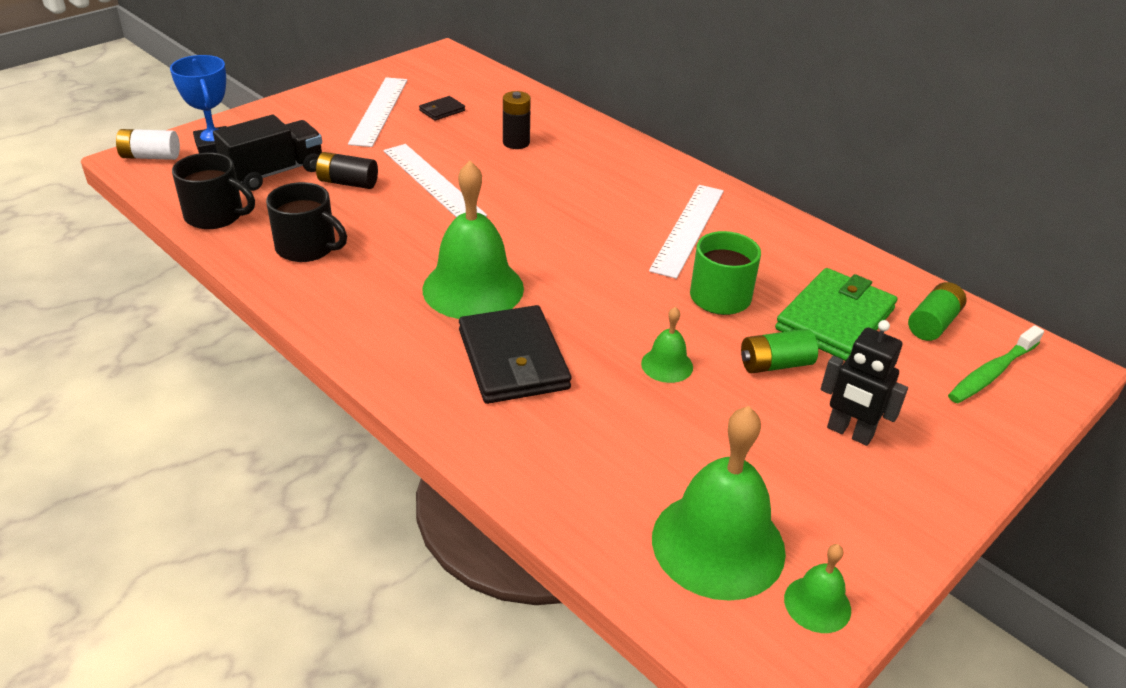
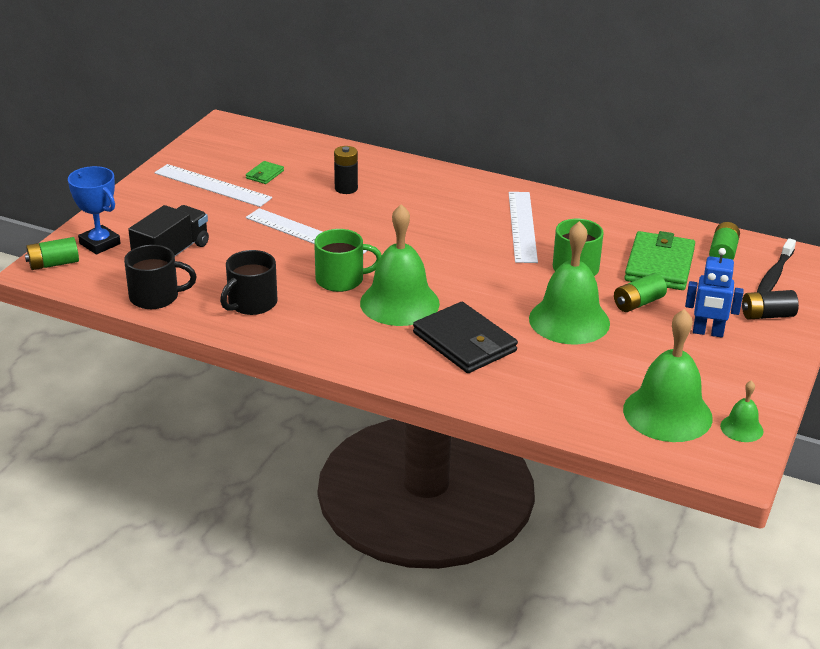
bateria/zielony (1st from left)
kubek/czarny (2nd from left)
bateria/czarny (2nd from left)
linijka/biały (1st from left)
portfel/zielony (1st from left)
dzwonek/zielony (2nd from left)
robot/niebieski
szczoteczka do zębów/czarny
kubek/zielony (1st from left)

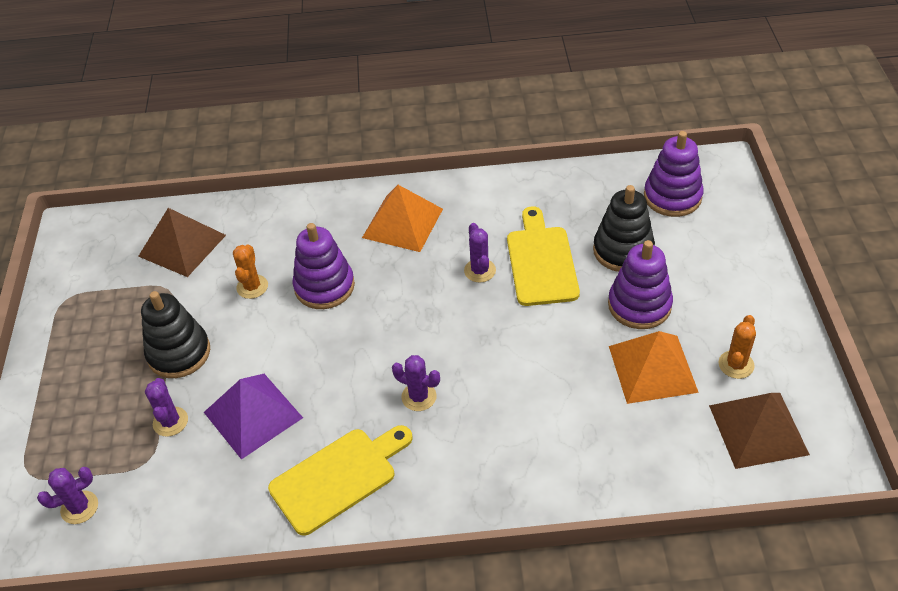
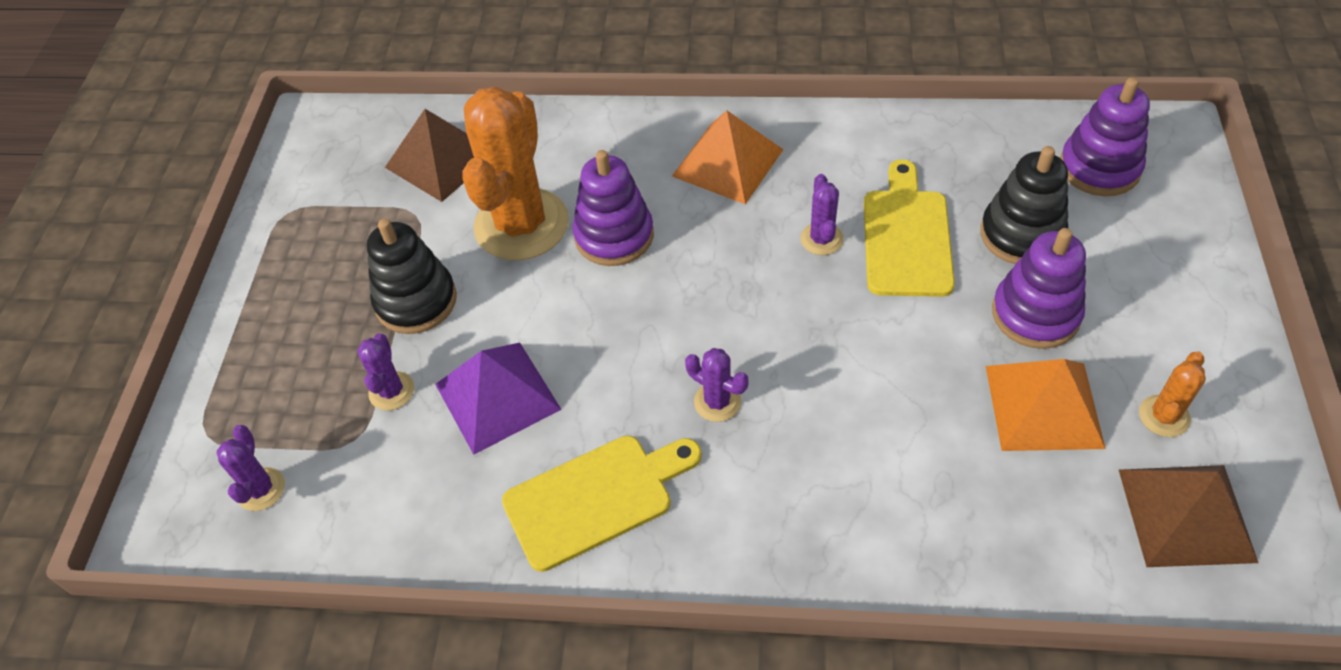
kaktus/fioletowy (1st from left)
kaktus/pomarańczowy (1st from left)

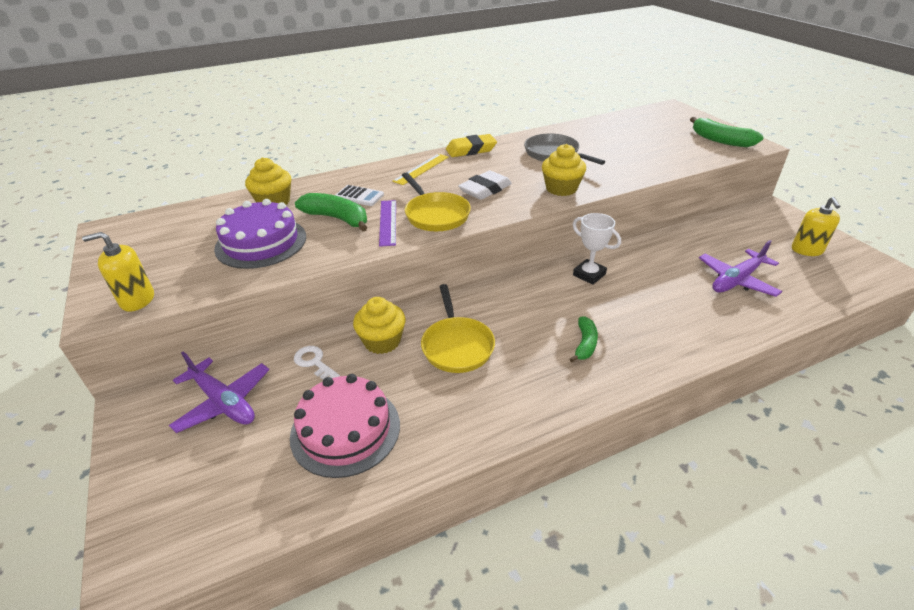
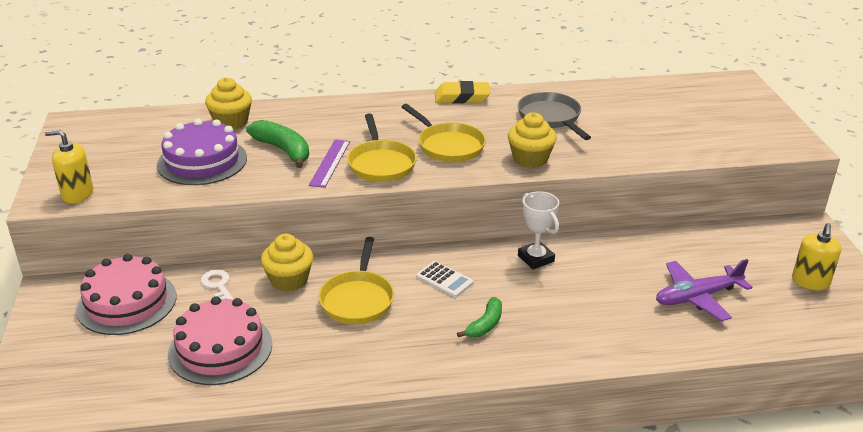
tort/różowy (1st from left)
kalkulator/biały
linijka/żółty
patelnia/żółty (3rd from left)
banan/zielony (3rd from left in the first image)

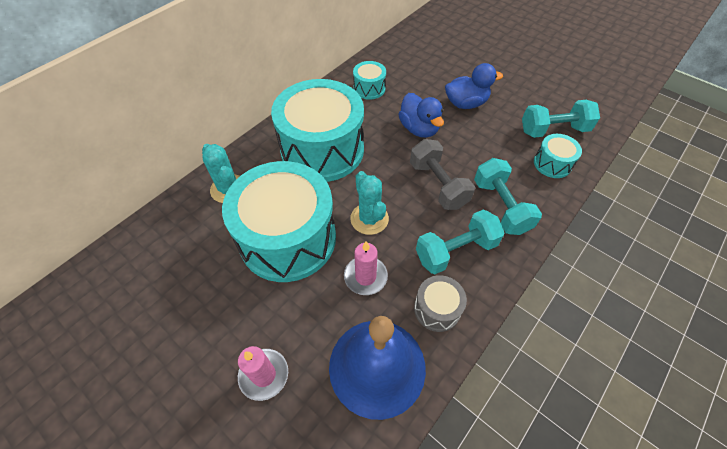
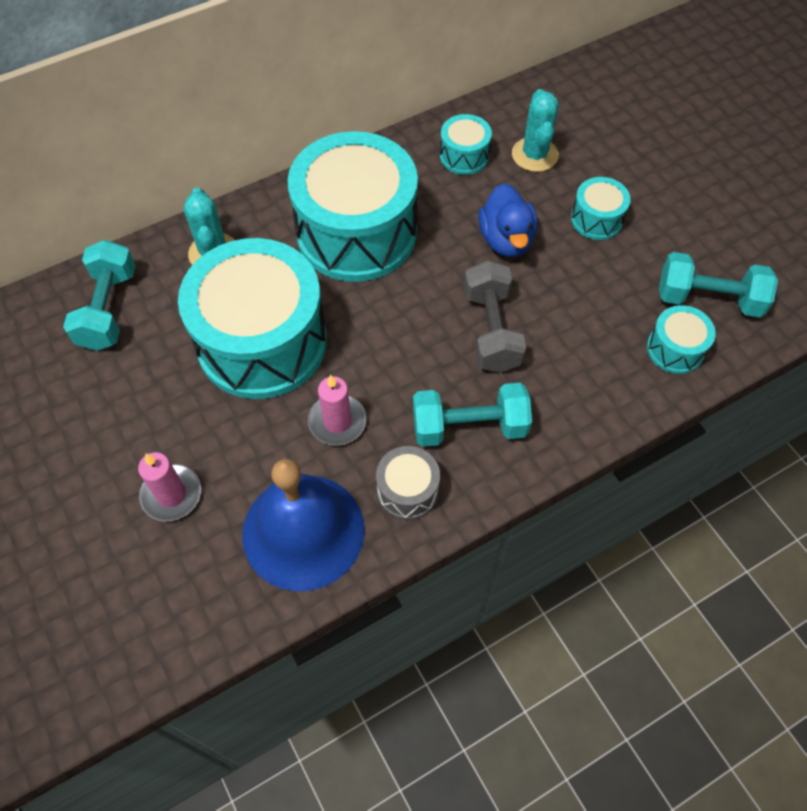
kaktus/turkusowy (2nd from left)
bęben/turkusowy (4th from left)
hantel/turkusowy (1st from left)

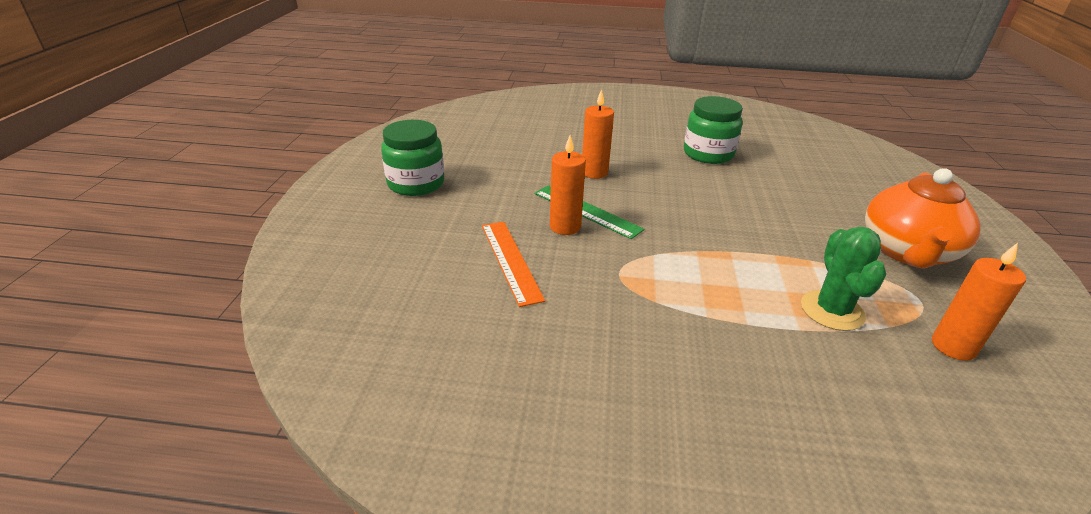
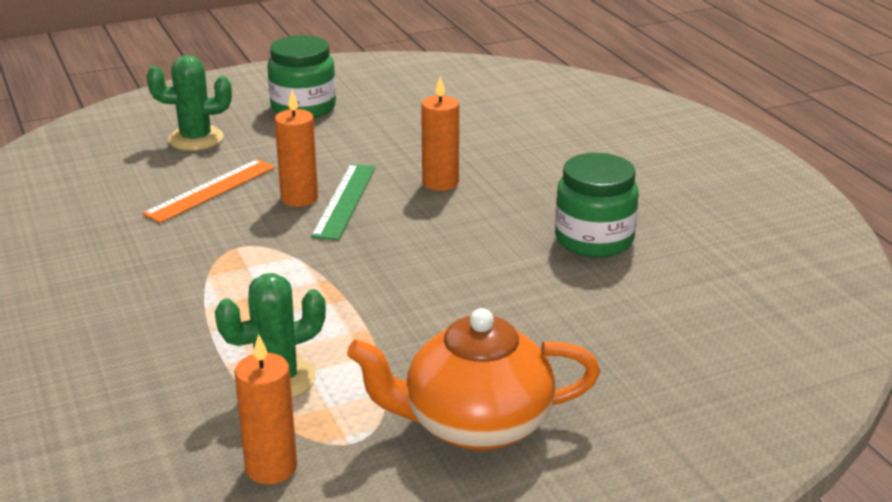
kaktus/zielony (1st from left)

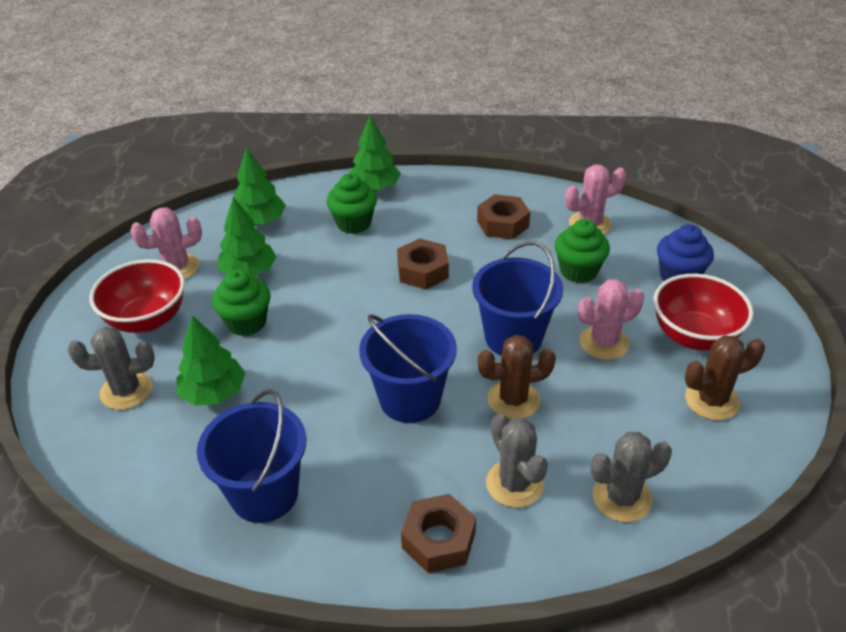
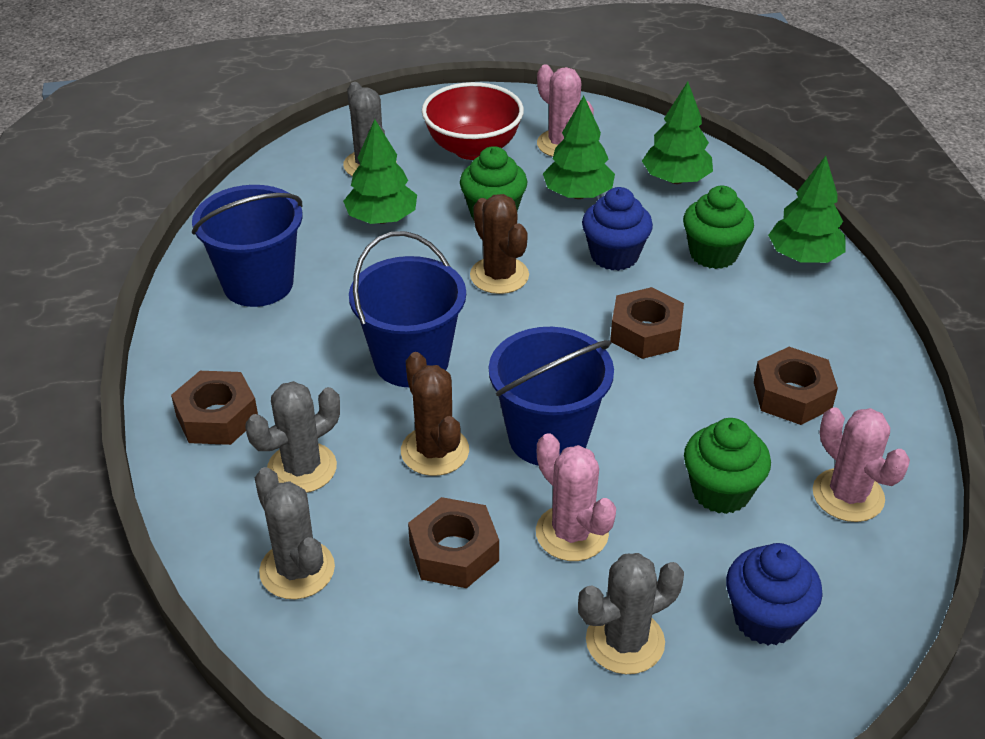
kaktus/szary (4th from left)
kaktus/brązowy (2nd from left)
nakrętka/brązowy (2nd from left)
muffinka/niebieski (1st from left)

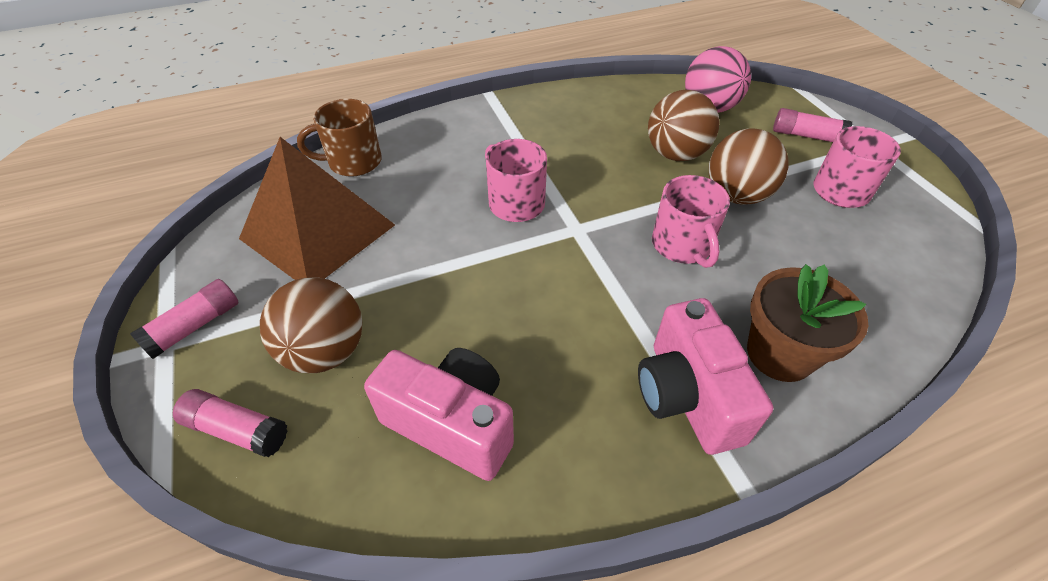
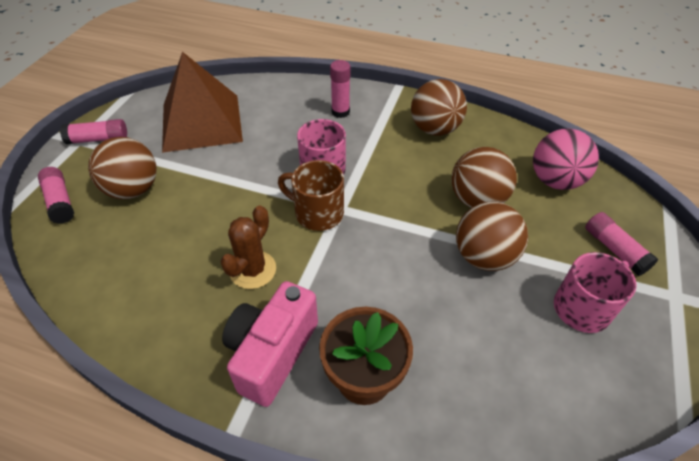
kubek/brązowy
aparat fotograficzny/różowy (1st from left in the first image)
kubek/różowy (2nd from left in the first image)
kaktus/brązowy
klej w sztyfcie/różowy (3rd from left)
piłka/brązowy (2nd from left)

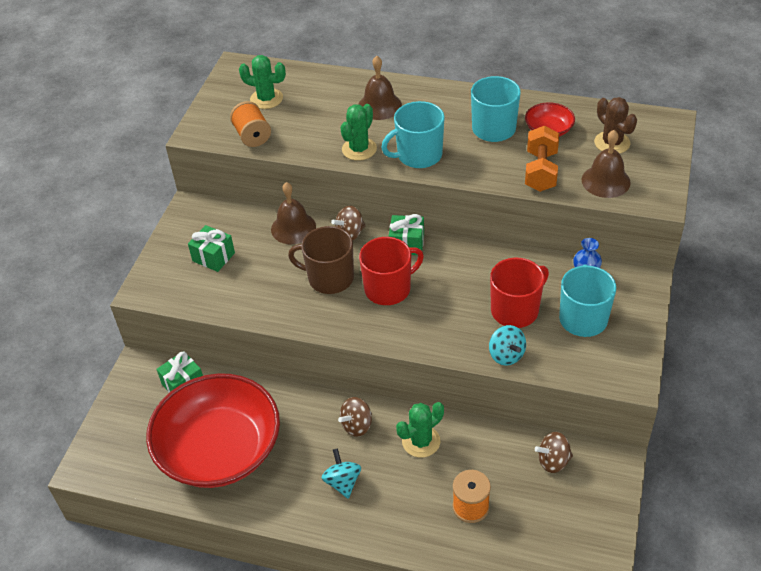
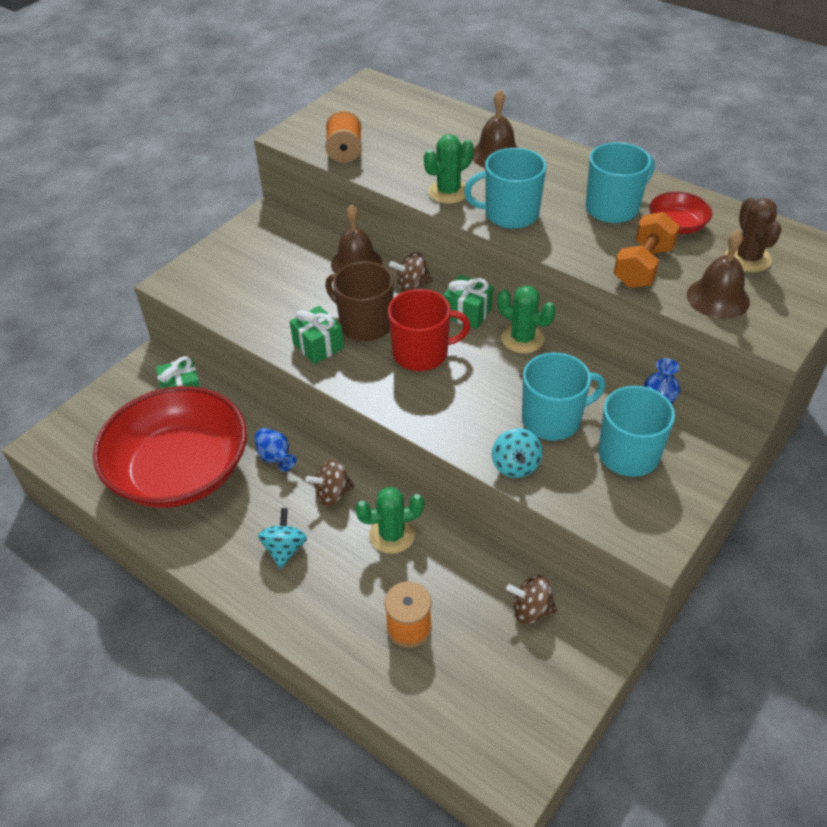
prezent/zielony (2nd from left)
kaktus/zielony (3rd from left)
kubek/turkusowy (2nd from left)
wazon/niebieski (1st from left)

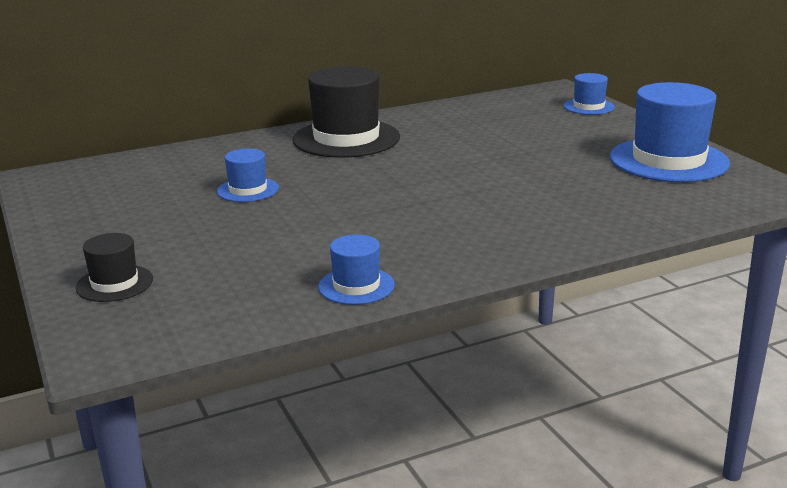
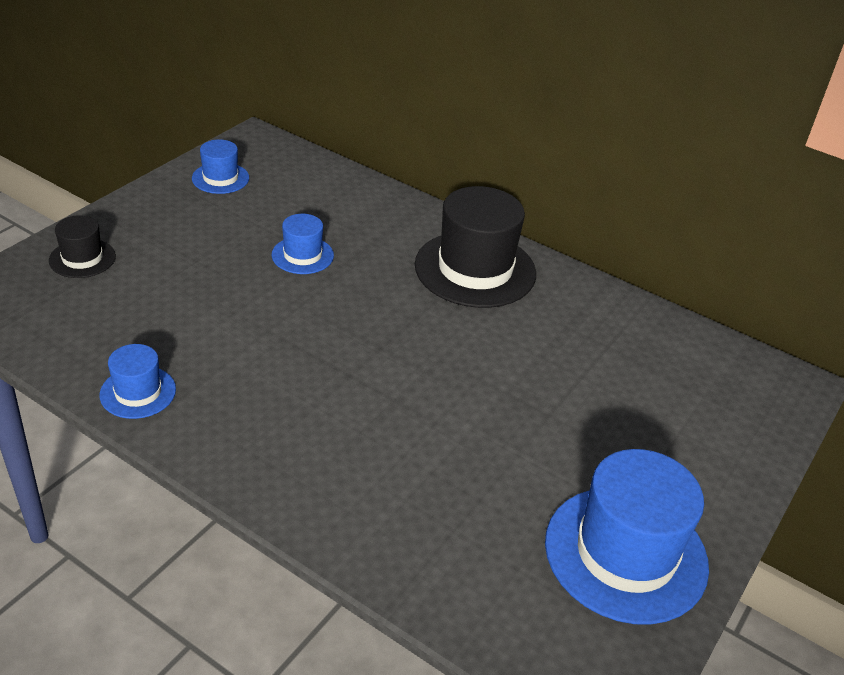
kapelusz/niebieski (2nd from left)

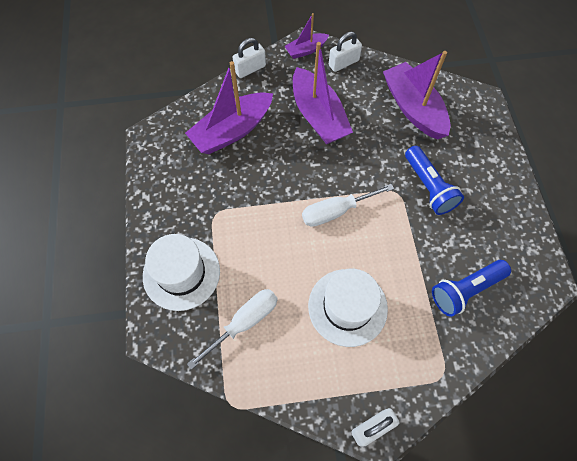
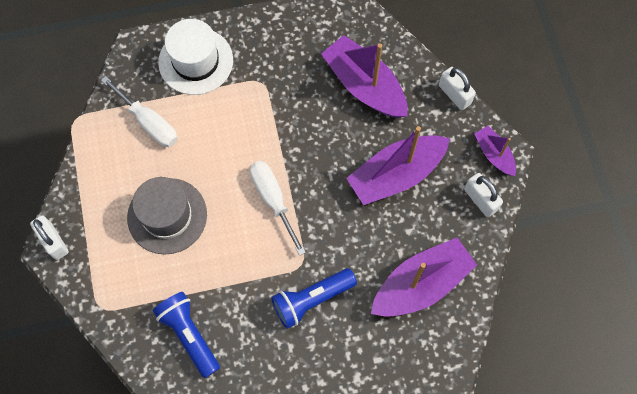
kapelusz/szary

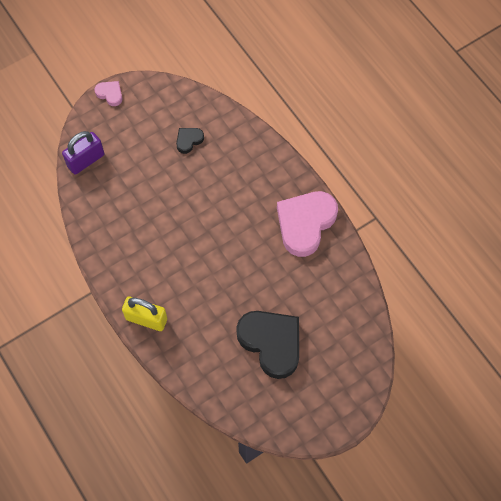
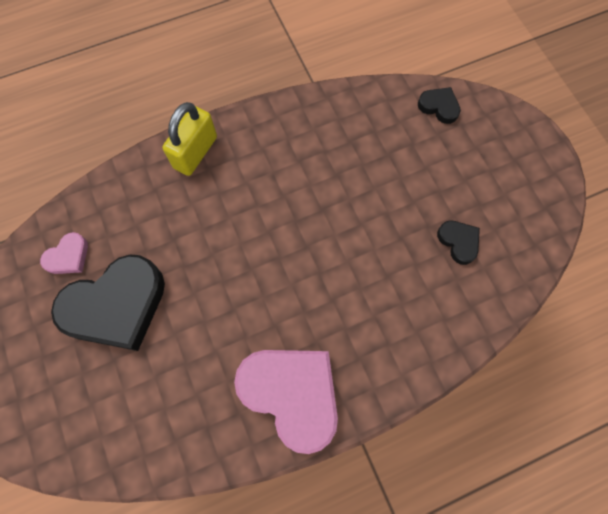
serce/czarny (2nd from left)
serce/różowy (1st from left)

